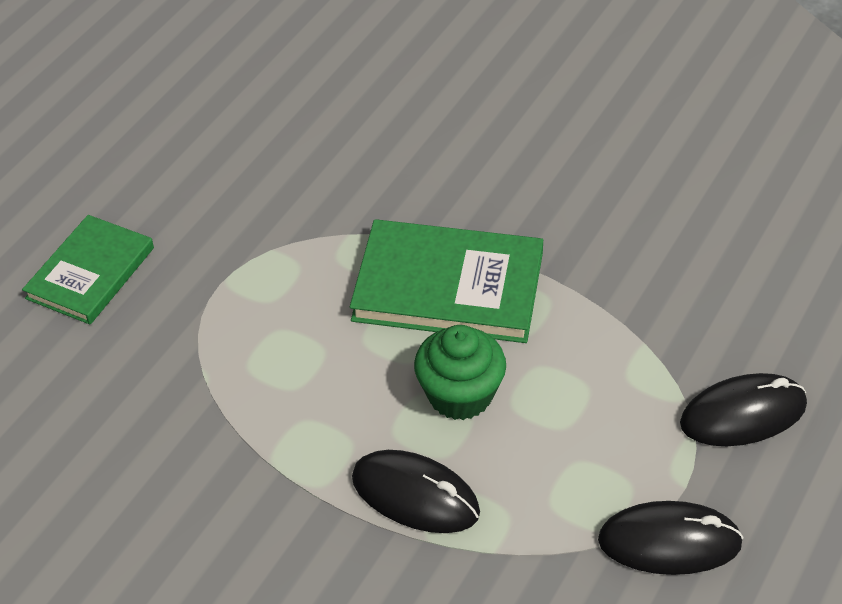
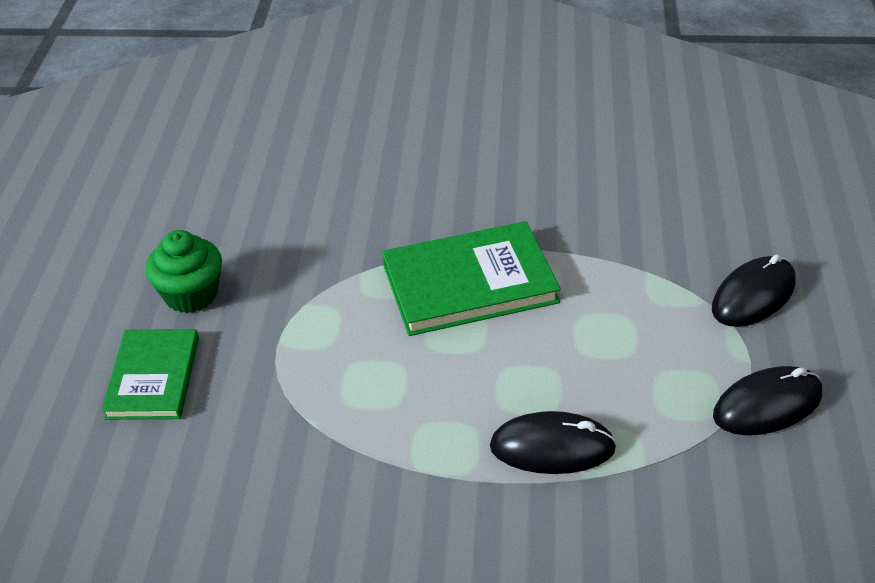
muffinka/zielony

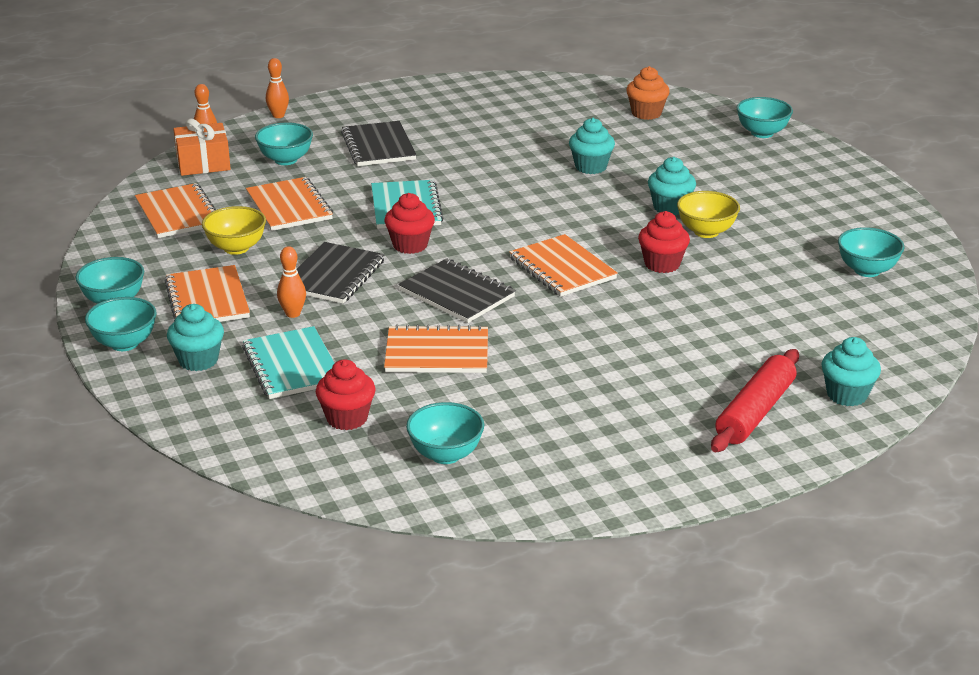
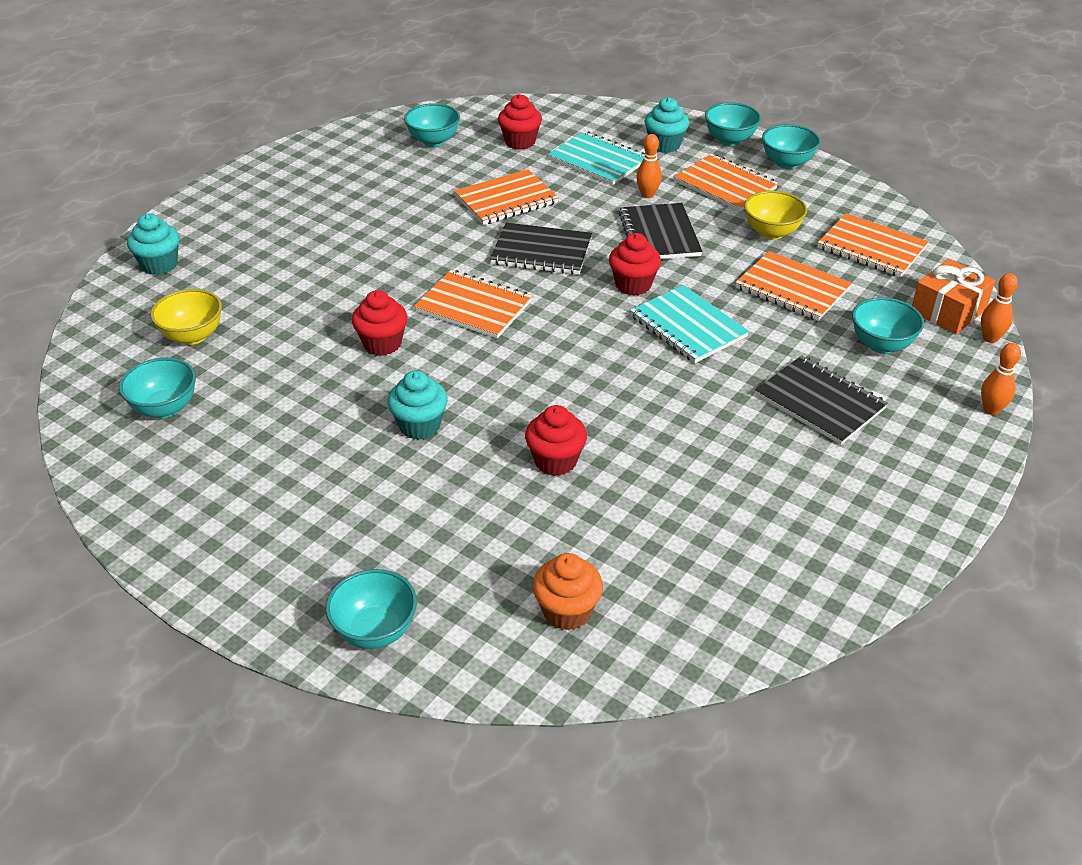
muffinka/czerwony (3rd from left)
miska/żółty (1st from left)
wałek do ciasta/czerwony

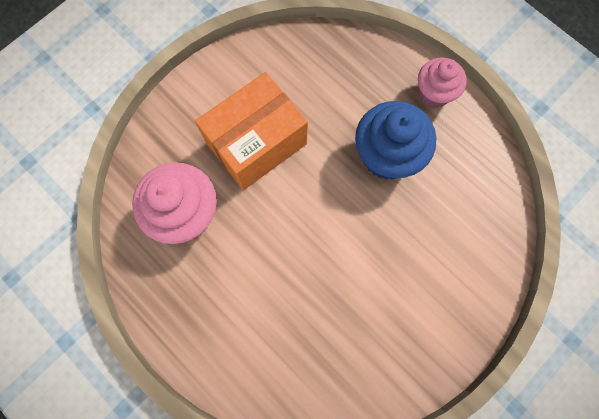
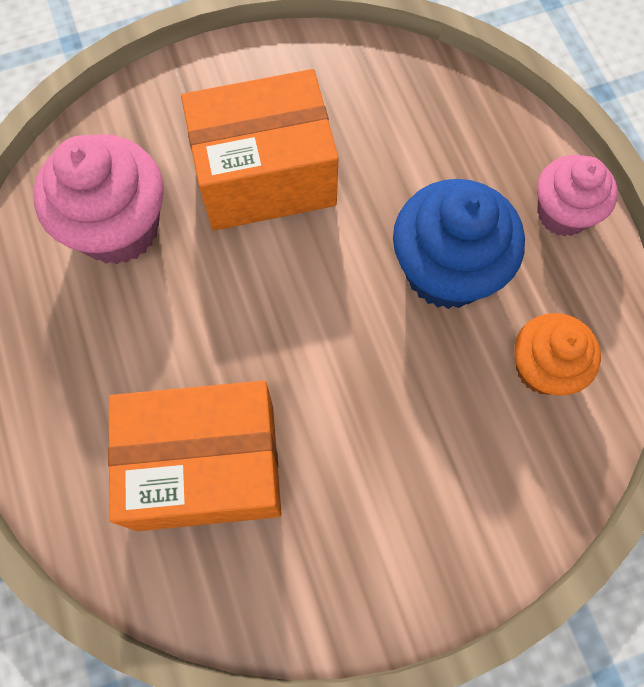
pudełko/pomarańczowy (1st from left)
muffinka/pomarańczowy

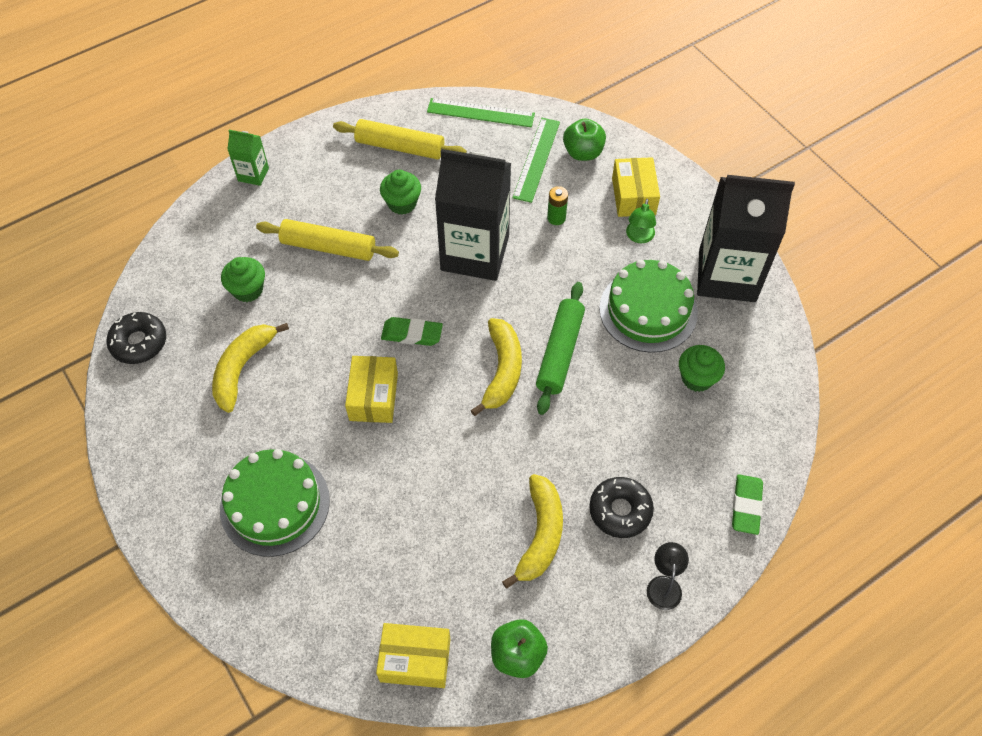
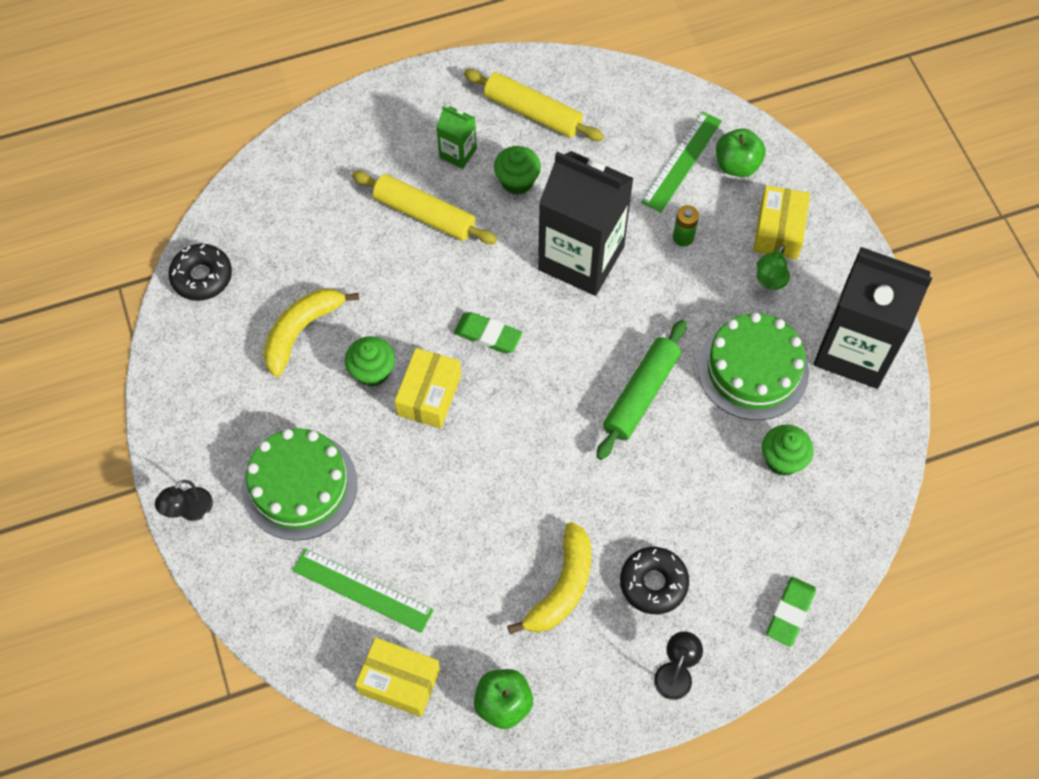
muffinka/zielony (1st from left)
karton mleka/zielony
linijka/zielony (1st from left)
banan/żółty (2nd from left in the first image)
lampka/czarny (1st from left)

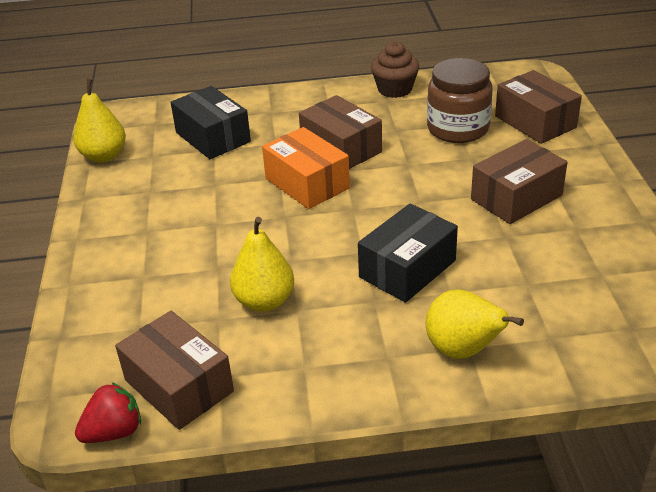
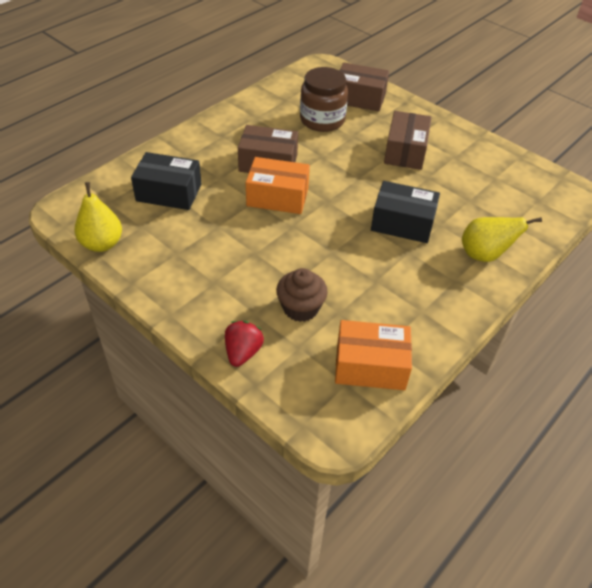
truskawka/czerwony
pudełko/pomarańczowy (2nd from left)
gruszka/żółty (2nd from left in the first image)
pudełko/czarny (2nd from left)
muffinka/brązowy

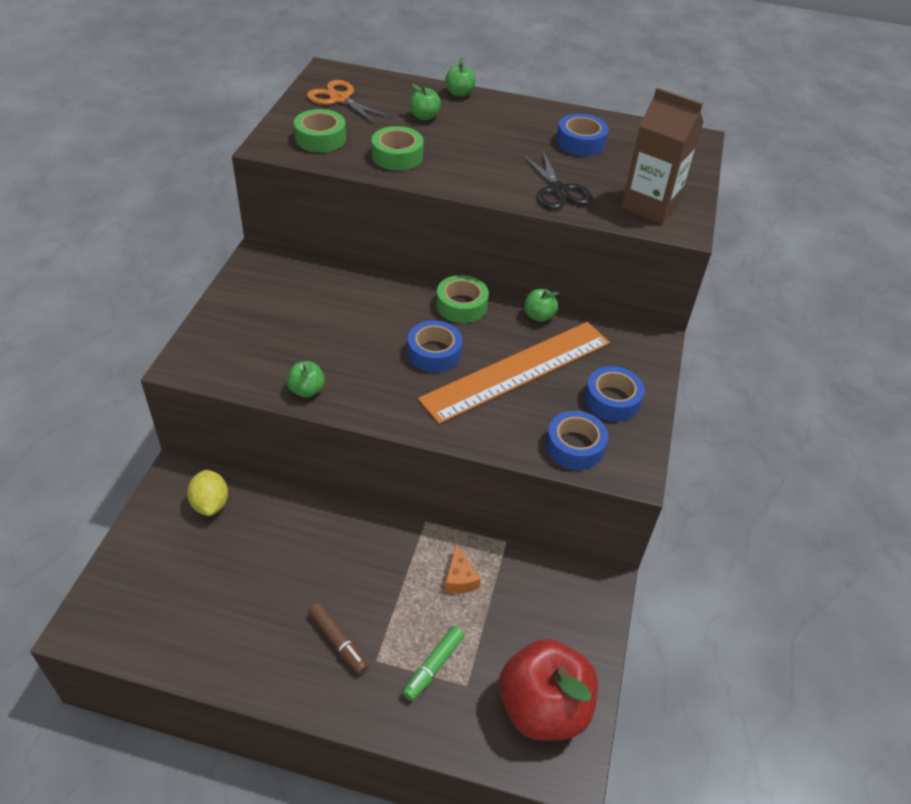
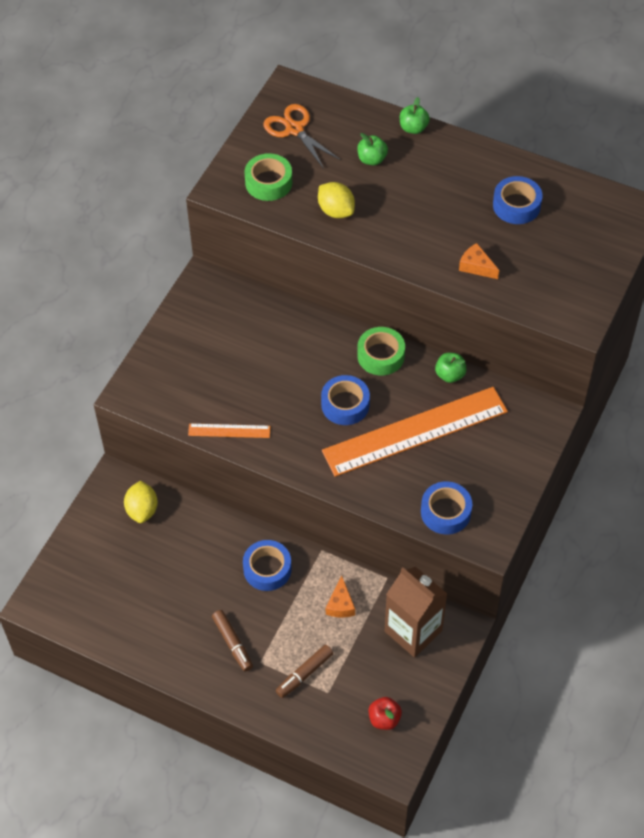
linijka/pomarańczowy (1st from left)
cytryna/żółty (2nd from left)
flamaster/brązowy (2nd from left)
jabłko/czerwony
ser/pomarańczowy (2nd from left)
taśma klejąca/niebieski (1st from left)
karton mleka/brązowy

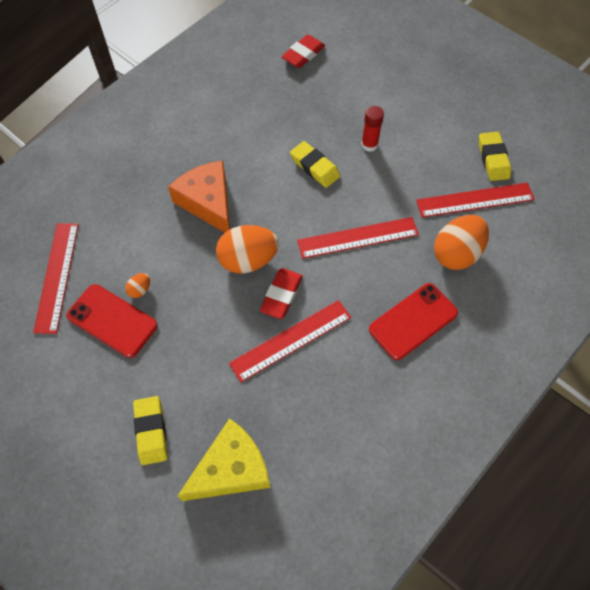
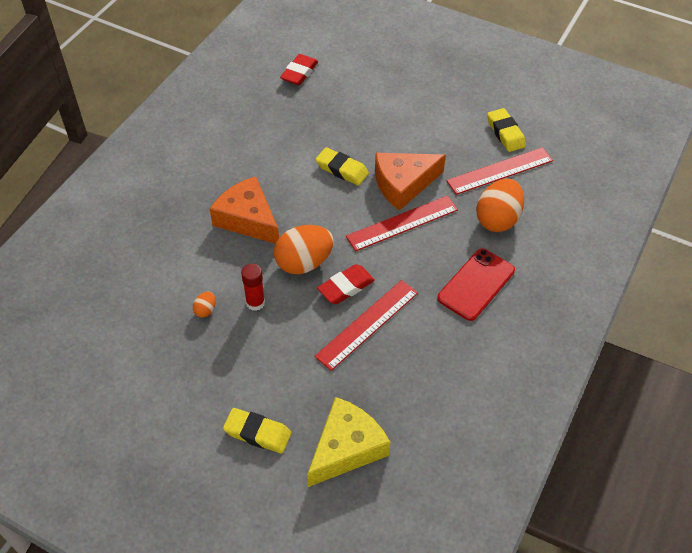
linijka/czerwony (1st from left in the first image)
telefon/czerwony (1st from left in the first image)
gumka do mazania/żółty (1st from left)
gumka do mazania/czerwony (2nd from left)
klej w sztyfcie/czerwony
ser/pomarańczowy (2nd from left)

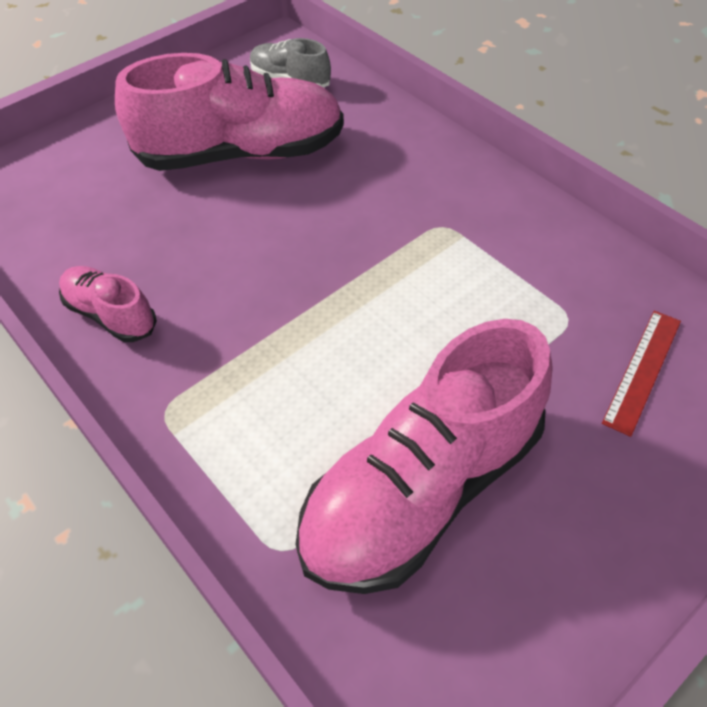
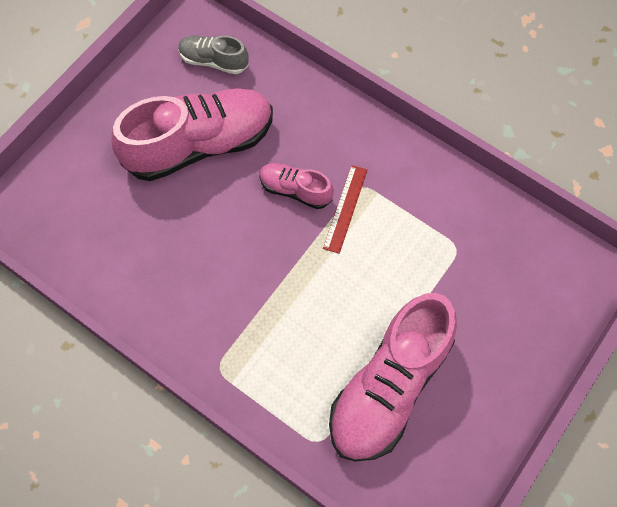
but/różowy (2nd from left)
linijka/czerwony

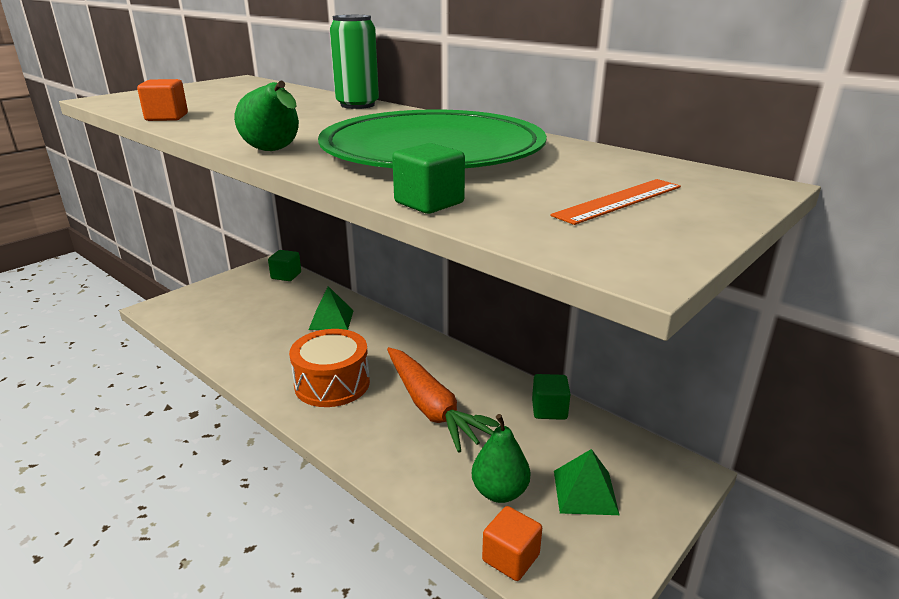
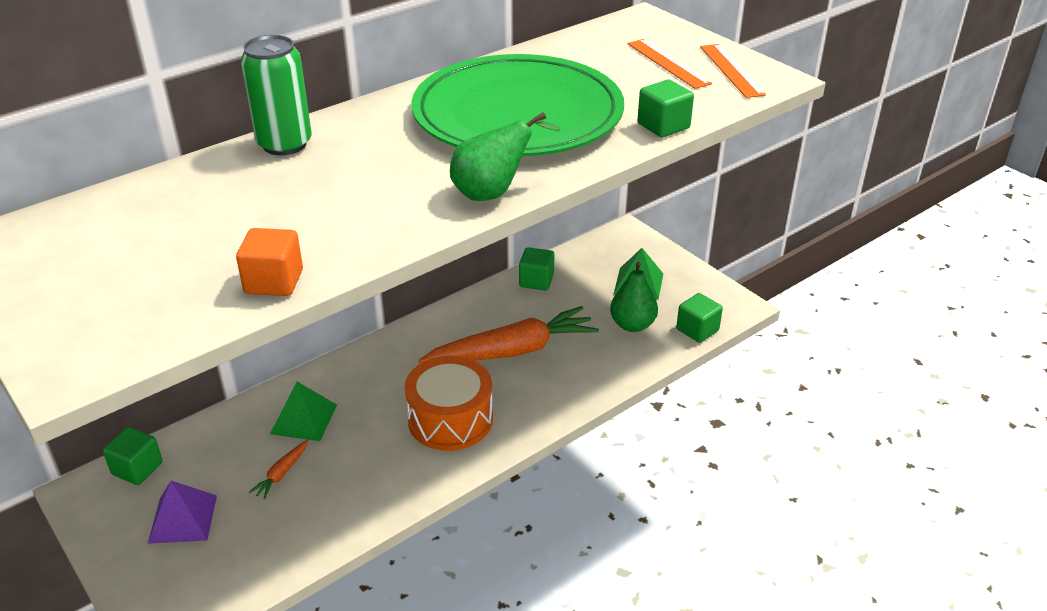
sześcian/zielony (4th from left)
piramida/fioletowy
marchewka/pomarańczowy (1st from left)
linijka/pomarańczowy (2nd from left)

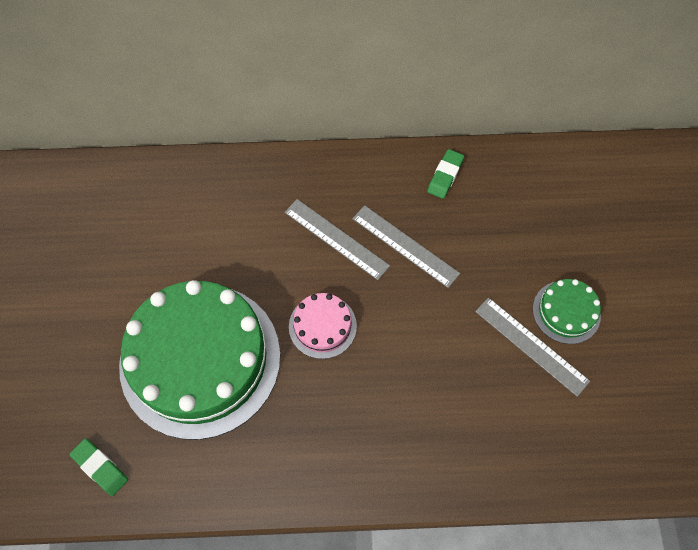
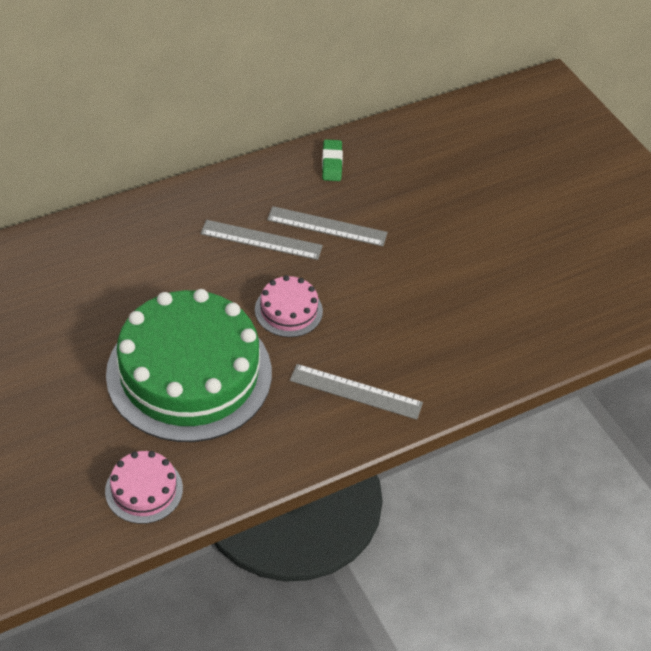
tort/różowy (1st from left)
linijka/szary (3rd from left)
tort/zielony (2nd from left in the first image)

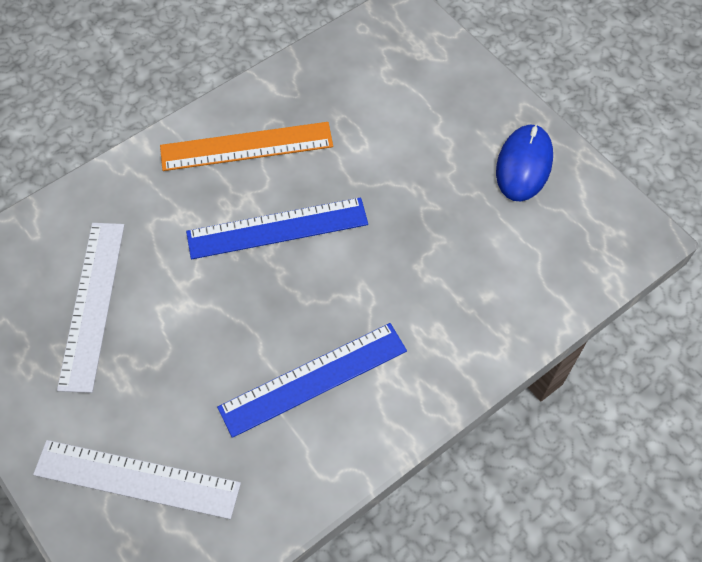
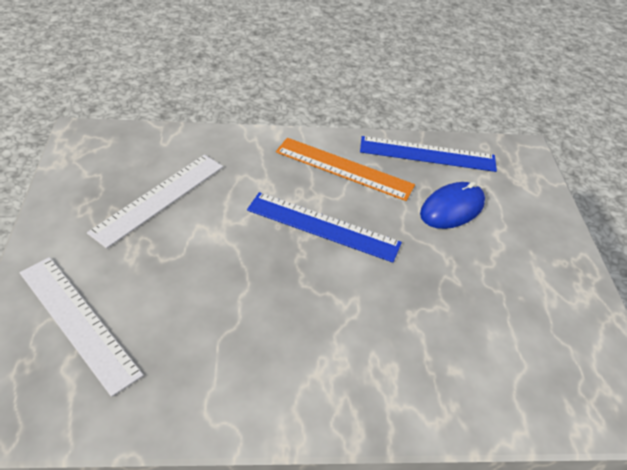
linijka/niebieski (2nd from left)
myszka/niebieski

